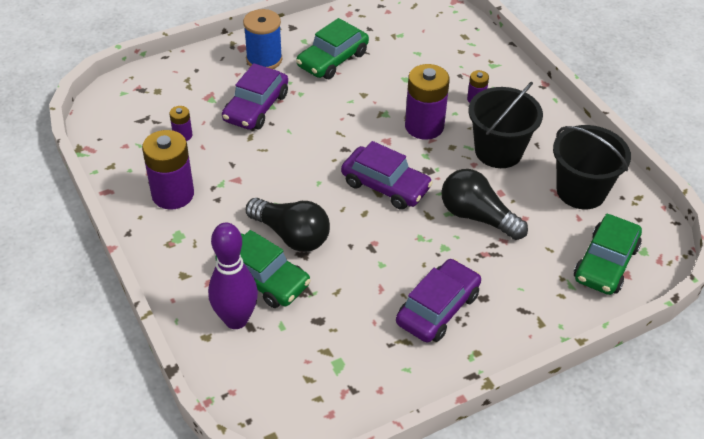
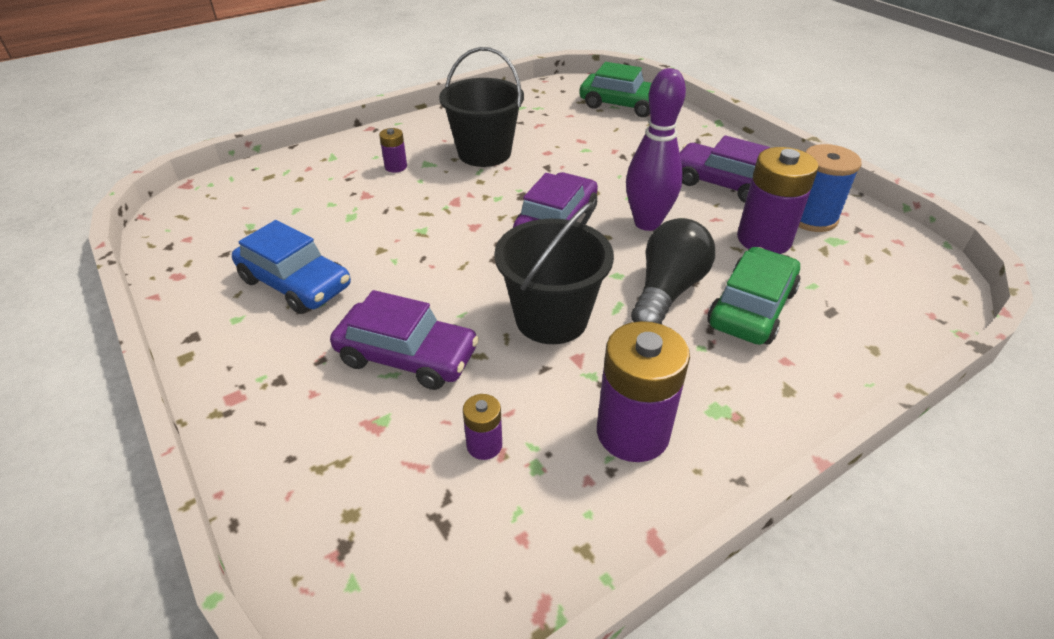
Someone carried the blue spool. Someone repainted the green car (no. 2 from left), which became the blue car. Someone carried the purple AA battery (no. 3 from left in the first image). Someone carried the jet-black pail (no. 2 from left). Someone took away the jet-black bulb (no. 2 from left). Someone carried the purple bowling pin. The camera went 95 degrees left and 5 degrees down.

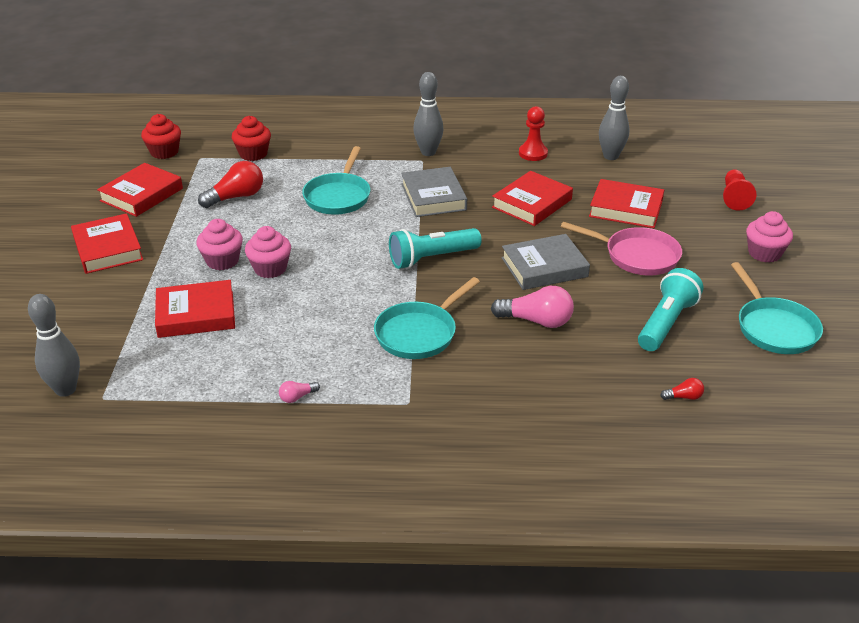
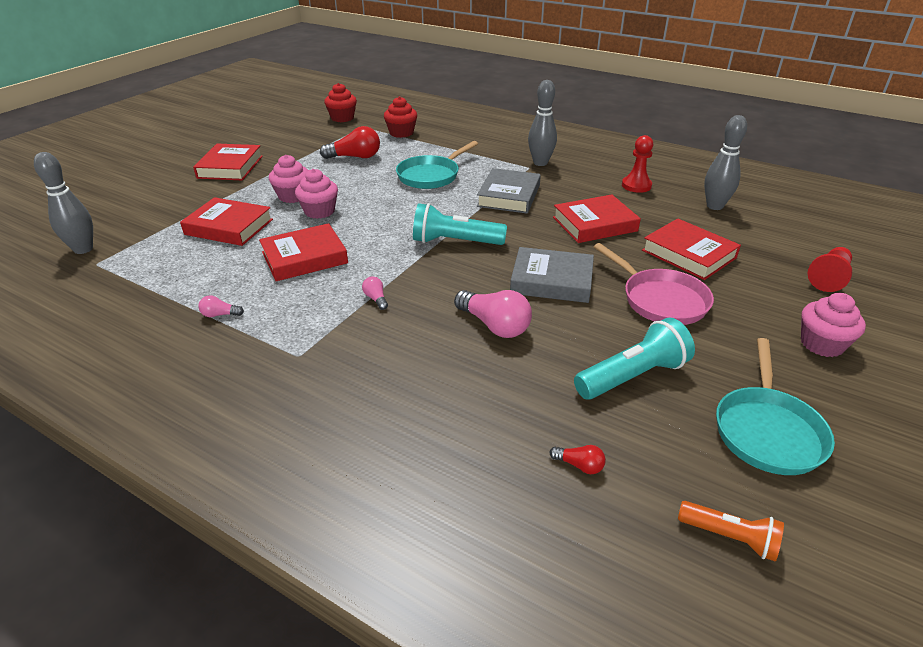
Someone carried the scarlet book (no. 2 from left in the first image). Someone swapped the aqua frying pan (no. 2 from left) for the rose-pink bulb (no. 2 from left). Someone put down the bright orange flashlight. The camera went 30 degrees right and 0 degrees up.

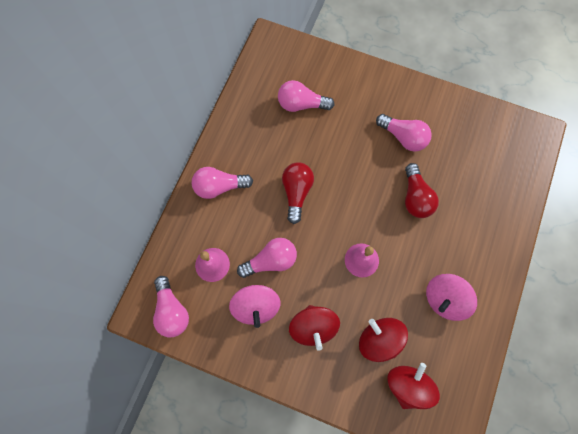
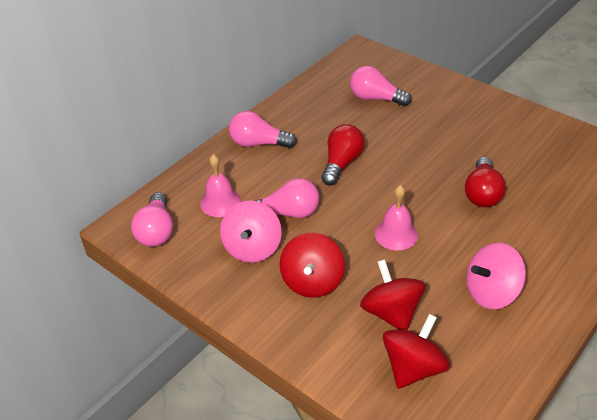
Someone took away the rose-pink bulb (no. 5 from left). The camera went 20 degrees right and 30 degrees down.

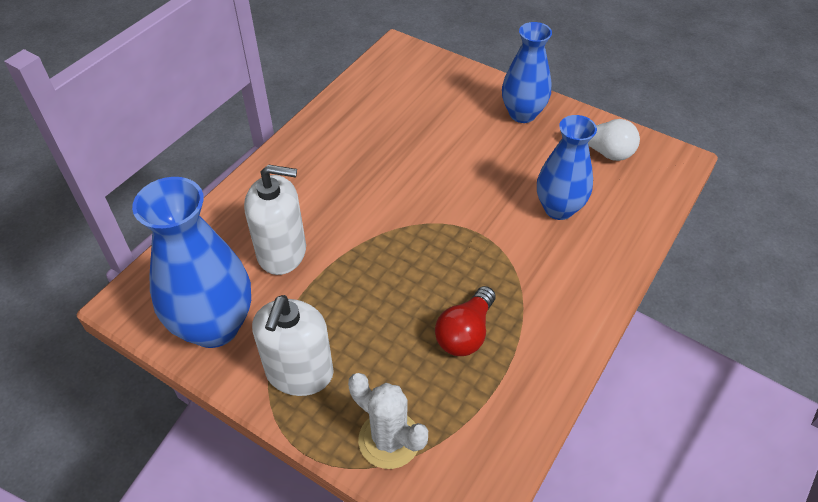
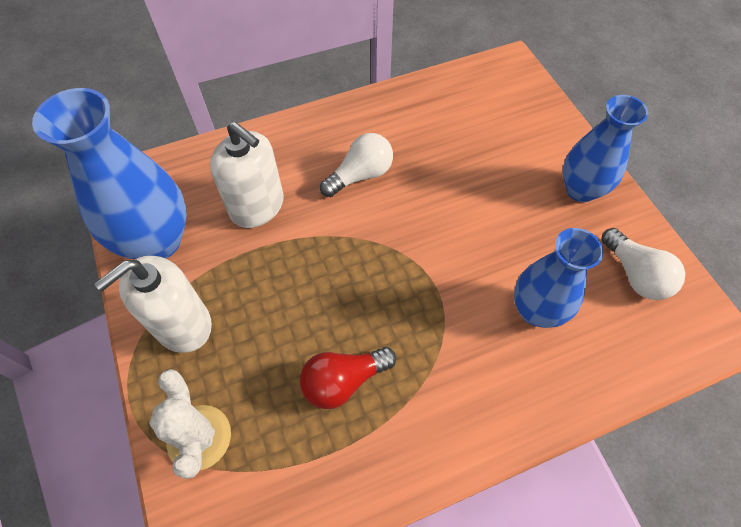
Someone put down the snow-white bulb (no. 1 from left). The camera went 35 degrees right and 10 degrees up.

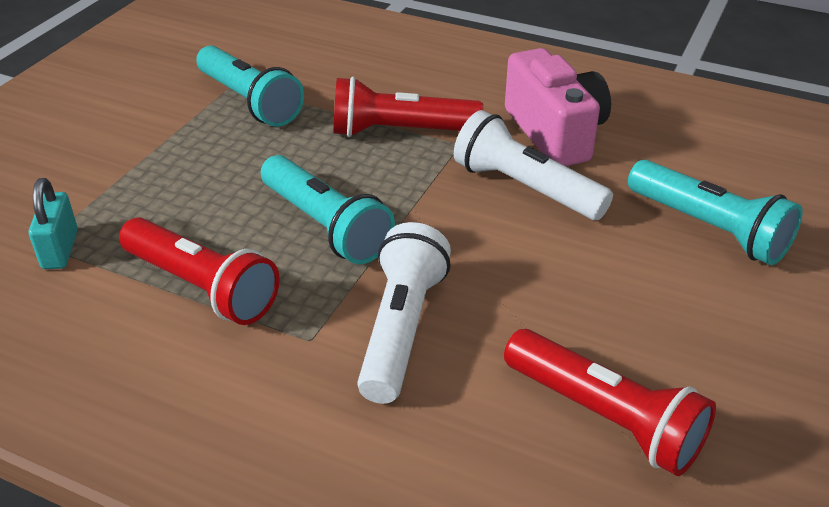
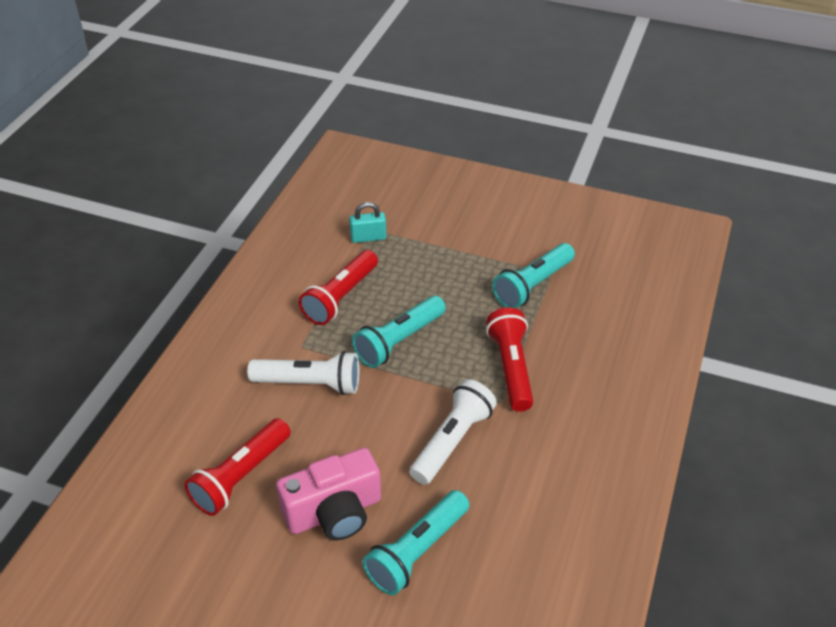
Someone carried the rose-pink photo camera. The camera went 85 degrees right and 5 degrees up.

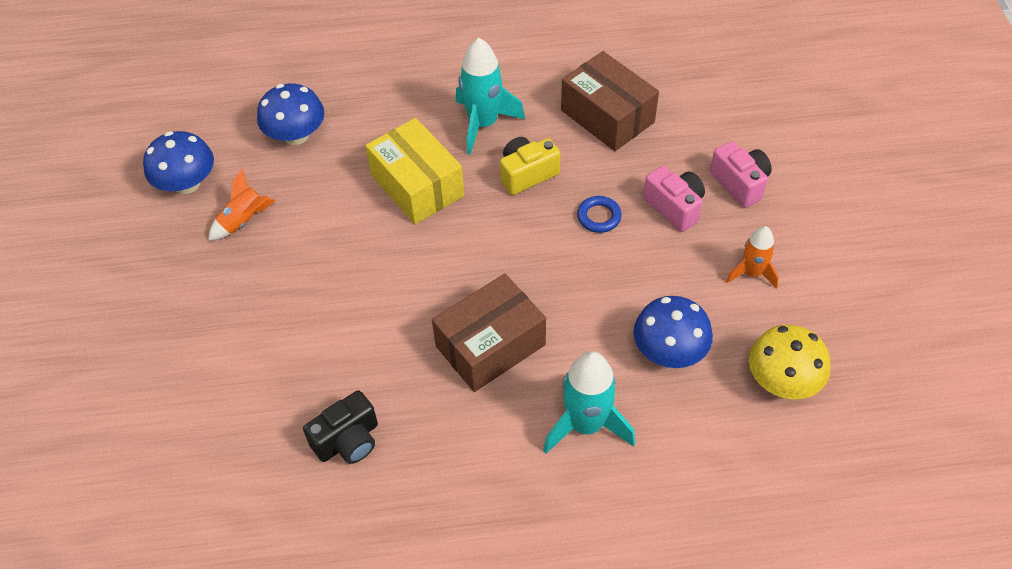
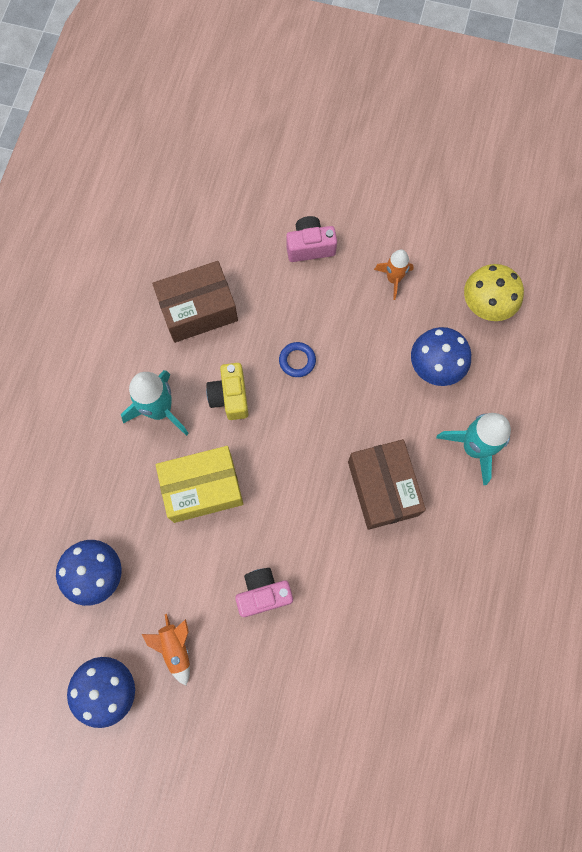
Someone carried the rose-pink photo camera (no. 1 from left). Someone took away the jet-black photo camera. The camera went 70 degrees left and 20 degrees up.

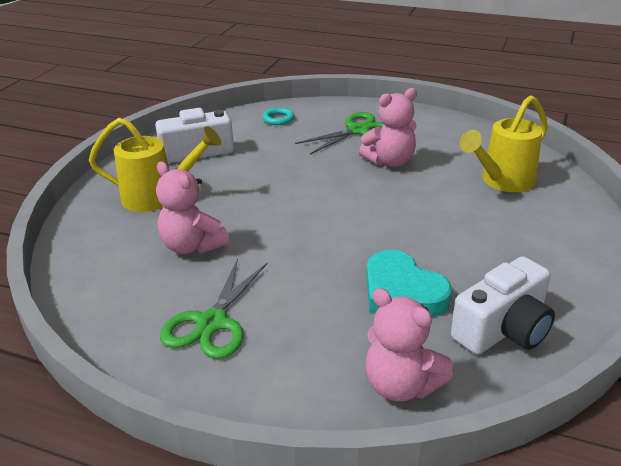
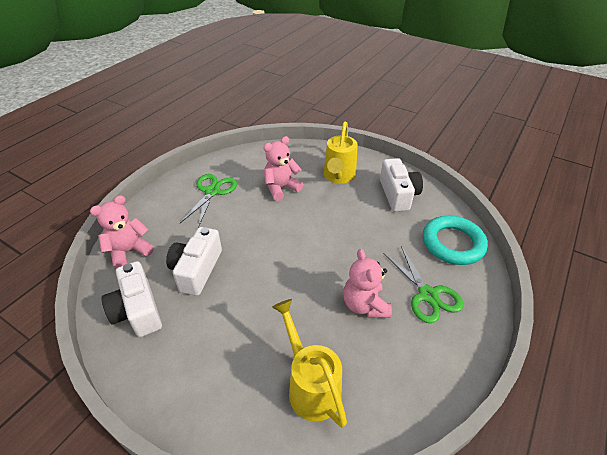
Someone scaled the aqua torus by 2.20. Someone swapped the aqua heart shape for the snow-white photo camera (no. 2 from left). Someone rotated the green pair of scissors (no. 1 from left) by 75 degrees clockwise. The camera went 100 degrees right and 10 degrees up.

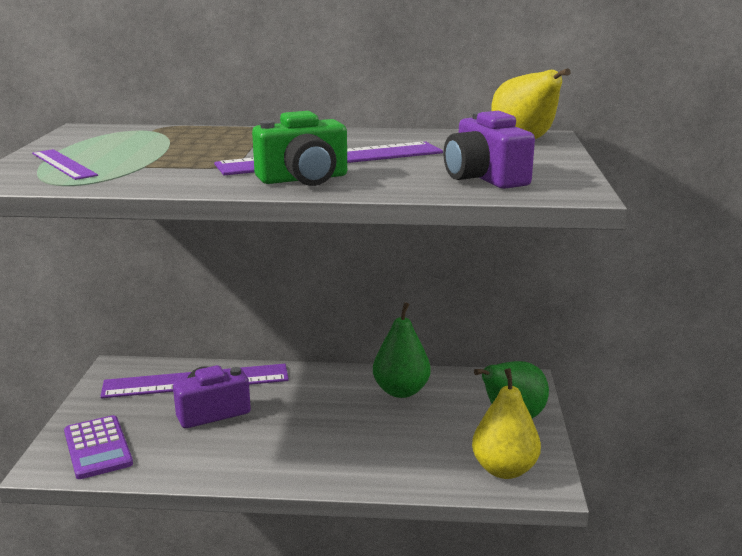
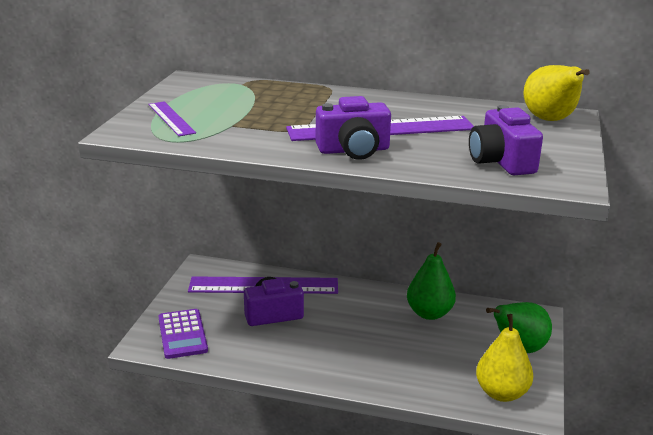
Someone repainted the green photo camera, which became the purple photo camera (no. 2 from left). The camera went 10 degrees right and 5 degrees up.

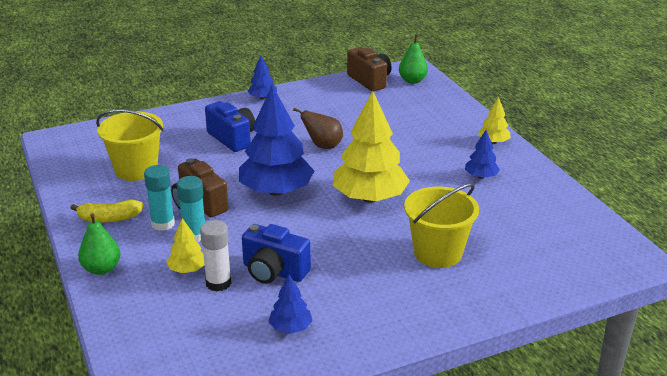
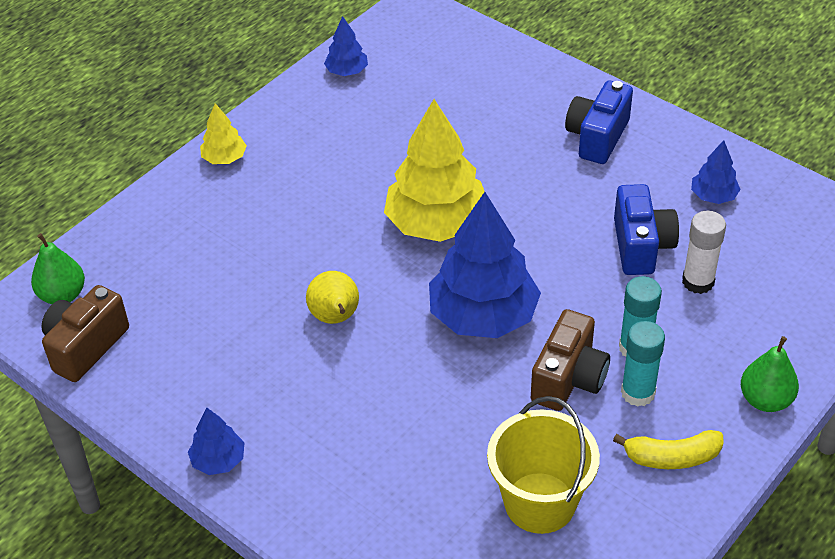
Someone carried the blue photo camera (no. 1 from left). Someone repainted the russet pear fruit, which became the yellow pear fruit. Someone carried the blue tree (no. 4 from left in the first image). Someone took away the yellow pail (no. 2 from left). Someone rotated the yellow toy banana by 120 degrees clockwise. Someone took away the yellow tree (no. 1 from left). The camera went 115 degrees left and 15 degrees up.

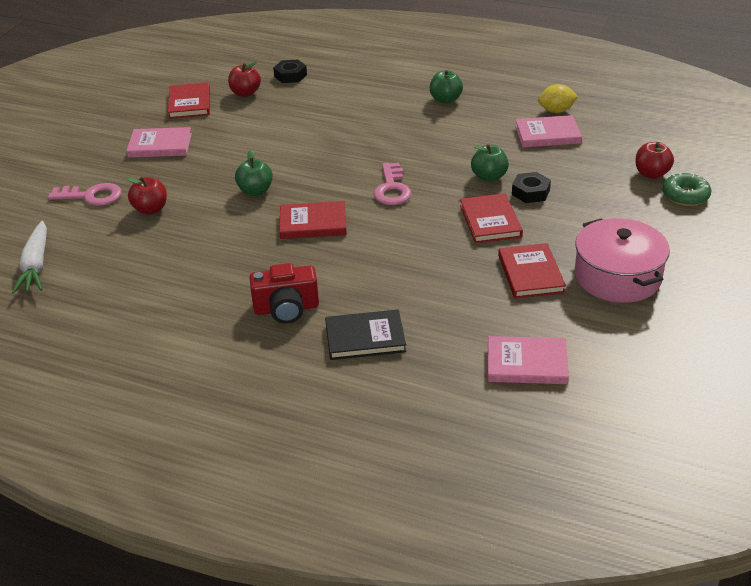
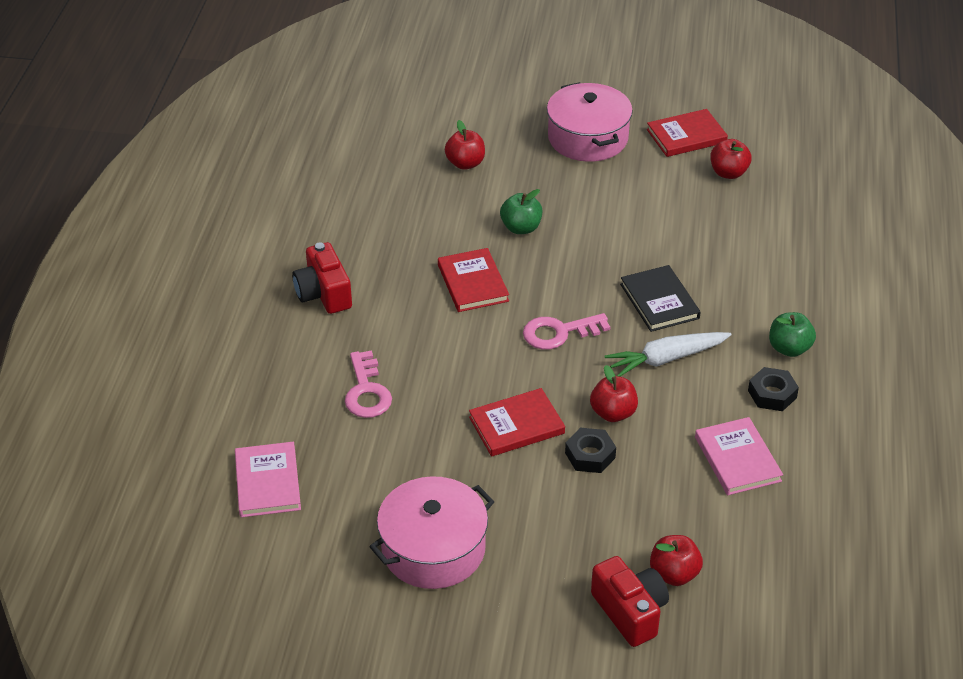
Someone carried the jet-black hex nut (no. 1 from left in the first image). Someone took away the yellow toy lemon. Someone swapped the rose-pink book (no. 1 from left) for the rose-pink cooking pot (no. 2 from left). Someone repainted the green toy apple (no. 3 from left), which became the scarlet toy apple (no. 2 from left). Someone swapped the green donut for the scarlet photo camera (no. 2 from left). Someone carried the rose-pink latchkey (no. 1 from left). Someone carried the snow-white toy carrot. Someone took away the scarlet book (no. 4 from left). Someone carried the jet-black book. The camera went 75 degrees right and 5 degrees up.

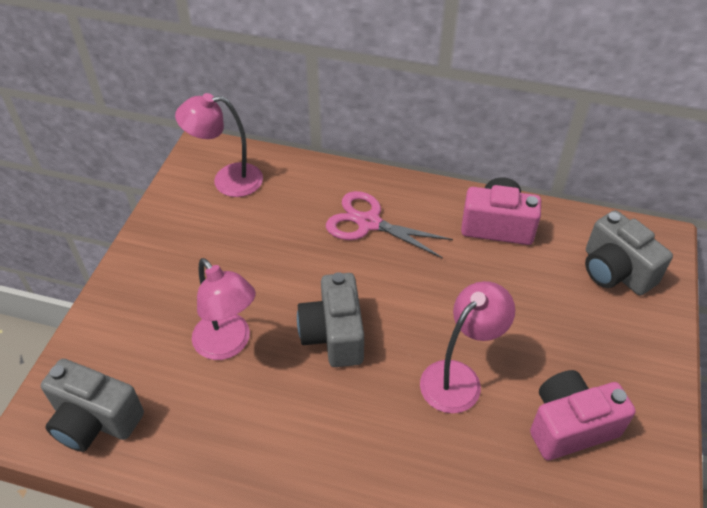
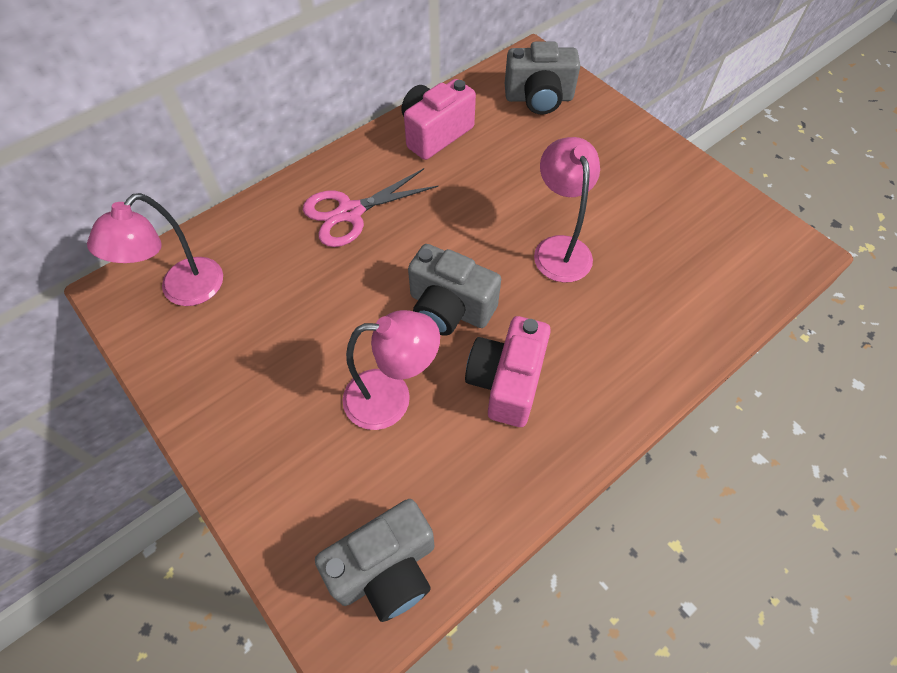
Someone carried the rose-pink photo camera (no. 2 from left). The camera went 55 degrees left and 10 degrees up.

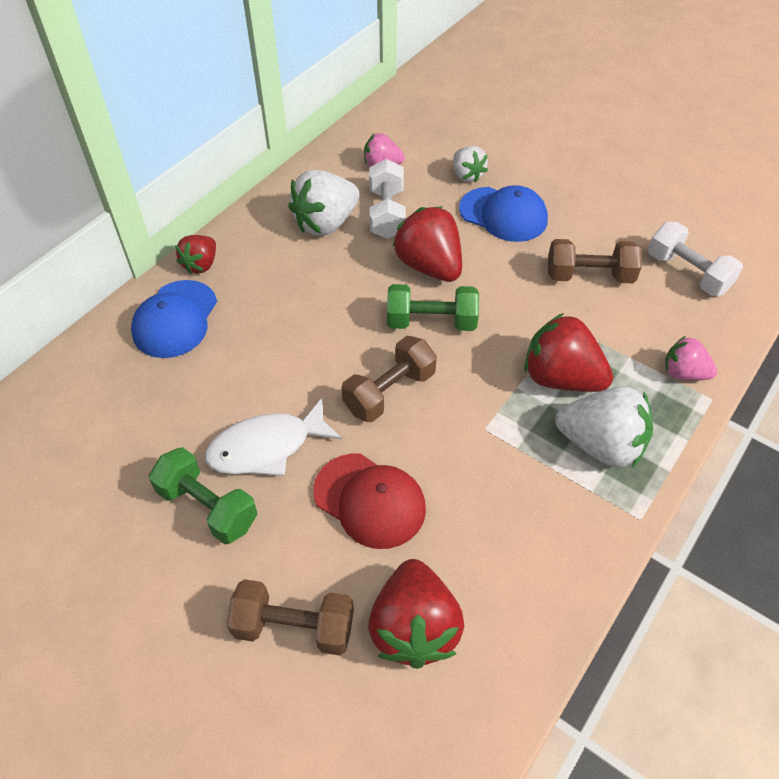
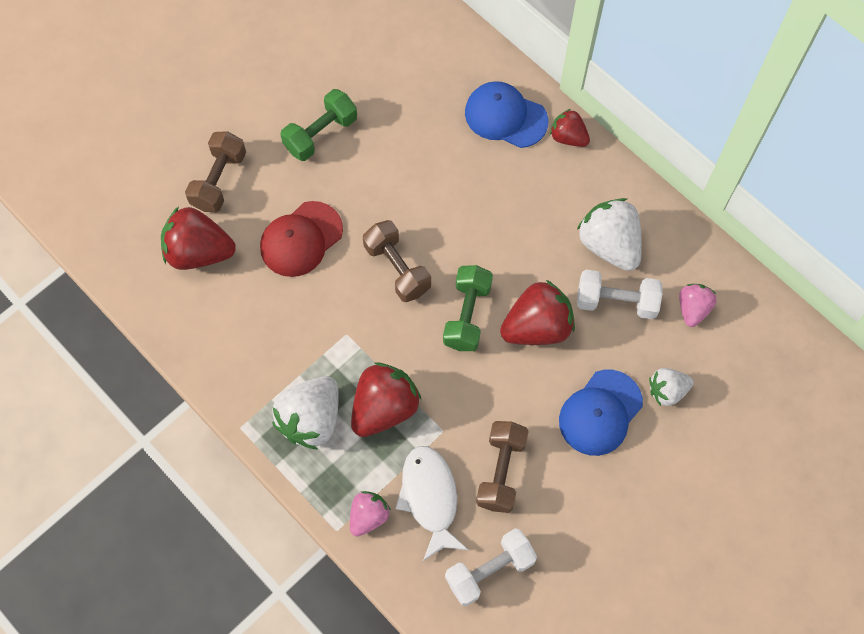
Someone carried the snow-white fish. The camera went 100 degrees right and 15 degrees up.

